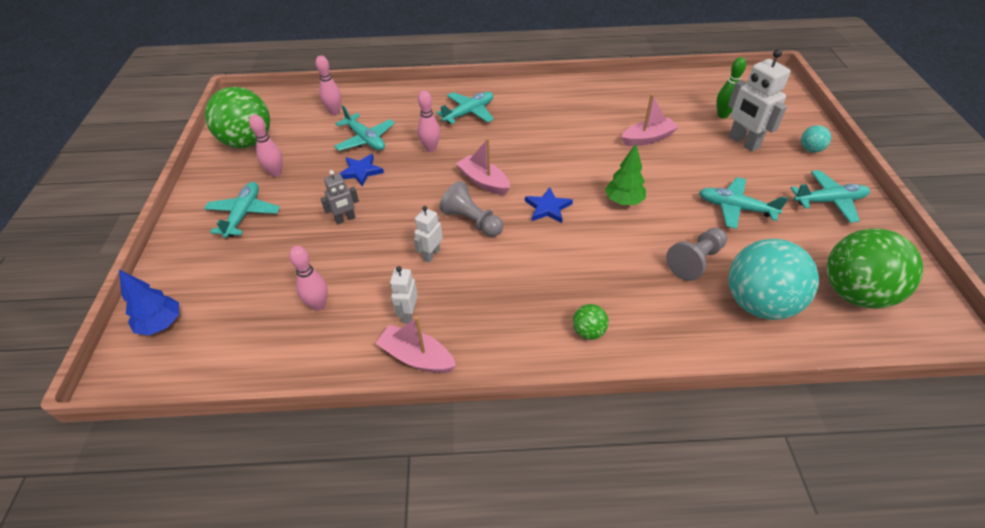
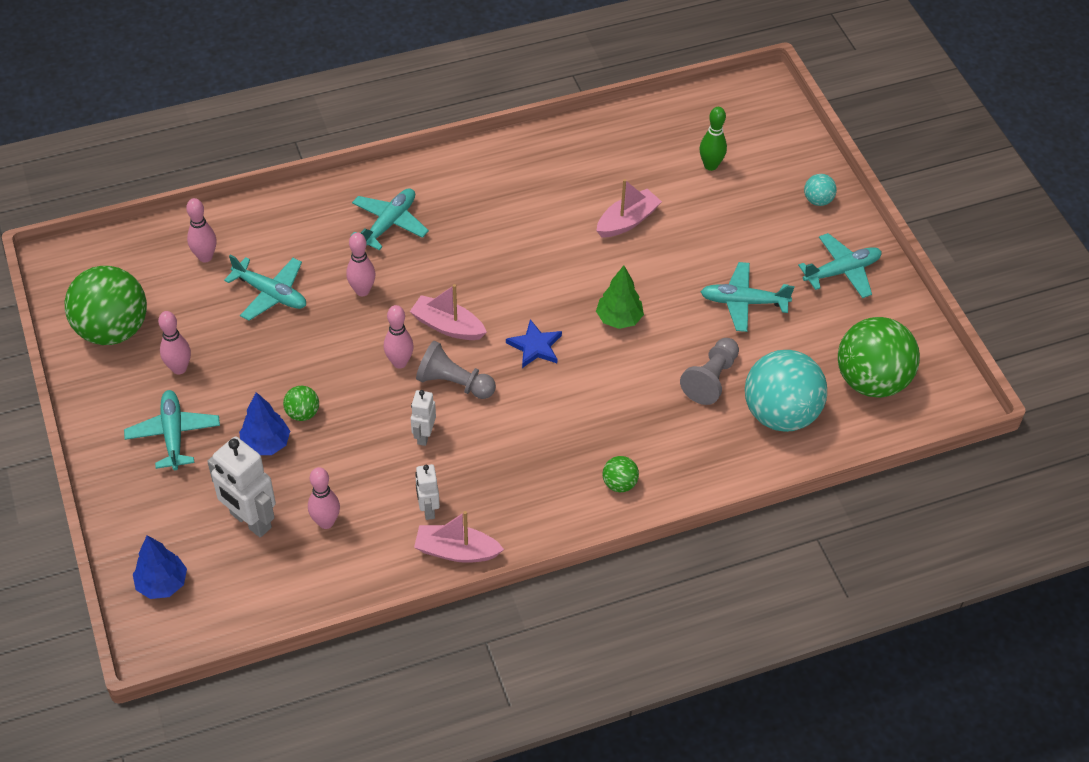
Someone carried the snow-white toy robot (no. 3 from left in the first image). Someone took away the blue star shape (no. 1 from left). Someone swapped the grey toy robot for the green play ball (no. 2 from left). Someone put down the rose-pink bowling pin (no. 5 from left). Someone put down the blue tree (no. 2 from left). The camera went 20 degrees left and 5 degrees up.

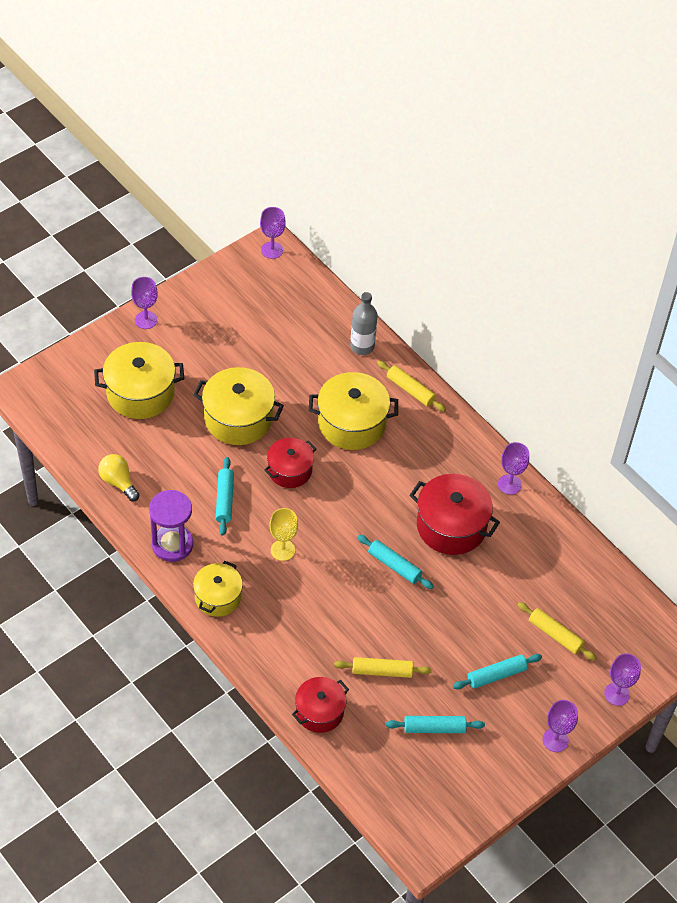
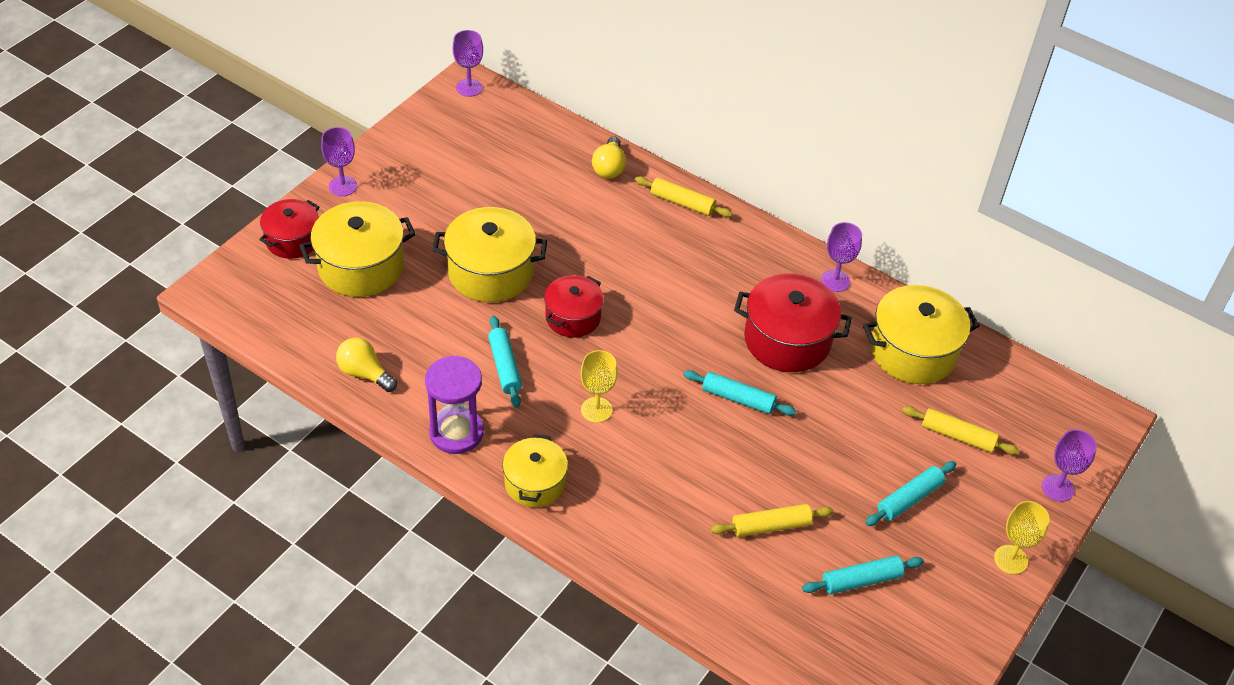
Someone swapped the grey drink bottle for the yellow bulb (no. 2 from left). Someone carried the yellow cooking pot (no. 4 from left). Someone carried the scarlet cooking pot (no. 2 from left in the first image). Someone repainted the purple chalice (no. 4 from left), which became the yellow chalice (no. 2 from left). The camera went 15 degrees left and 5 degrees down.

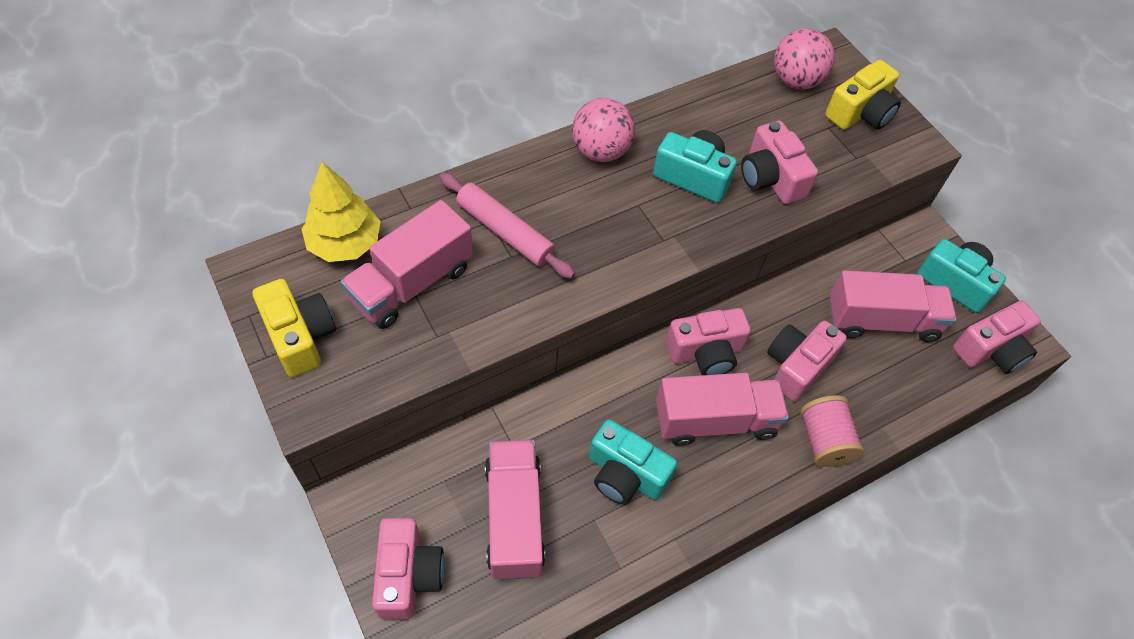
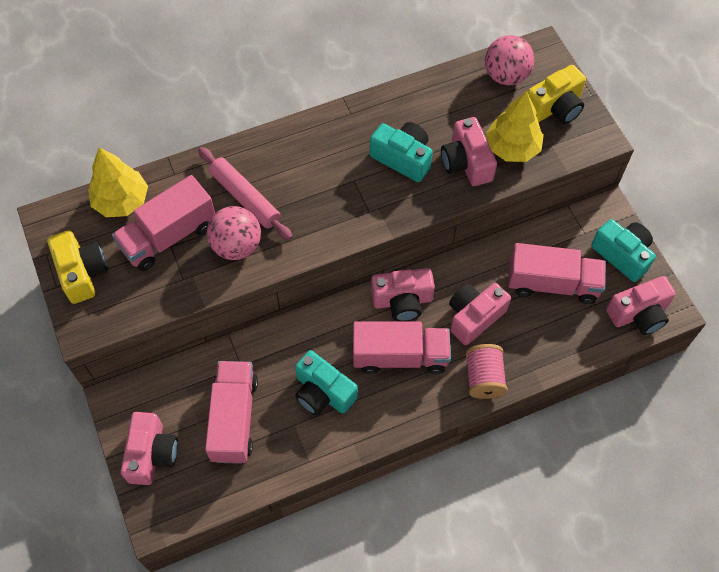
Someone carried the rose-pink play ball (no. 1 from left). Someone put down the yellow tree (no. 2 from left). The camera went 10 degrees right and 5 degrees up.

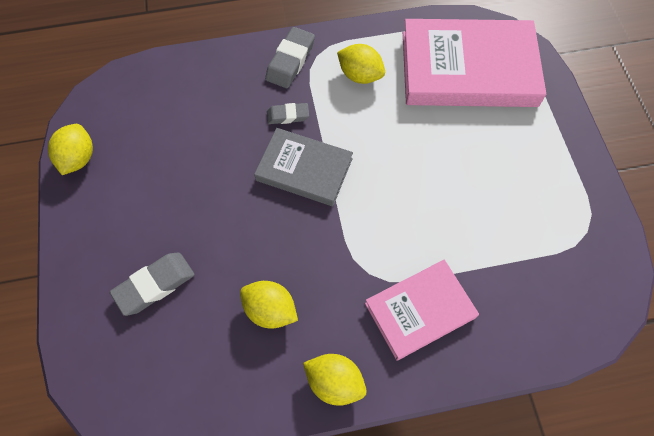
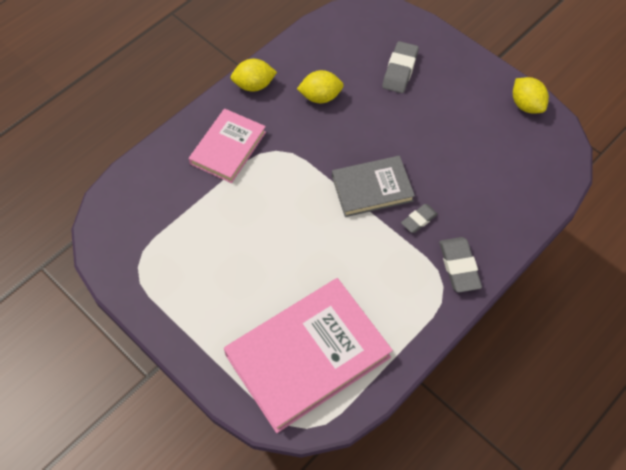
Someone took away the yellow toy lemon (no. 4 from left). The camera went 145 degrees right and 5 degrees down.

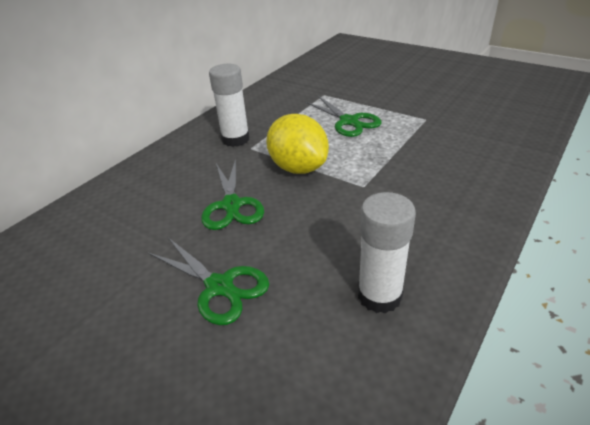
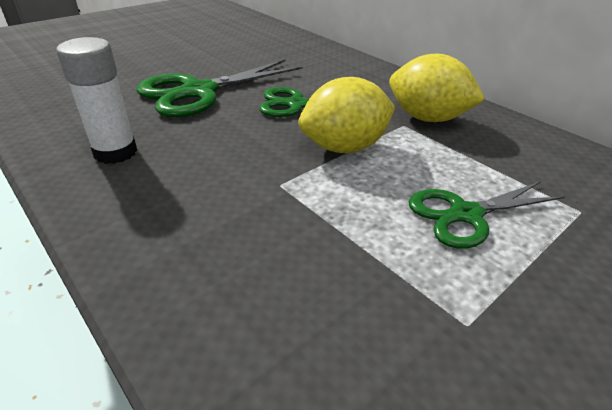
Someone swapped the snow-white stick of glue (no. 1 from left) for the yellow toy lemon (no. 2 from left). Someone scaled the green pair of scissors (no. 1 from left) by 1.55. The camera went 100 degrees right and 0 degrees up.

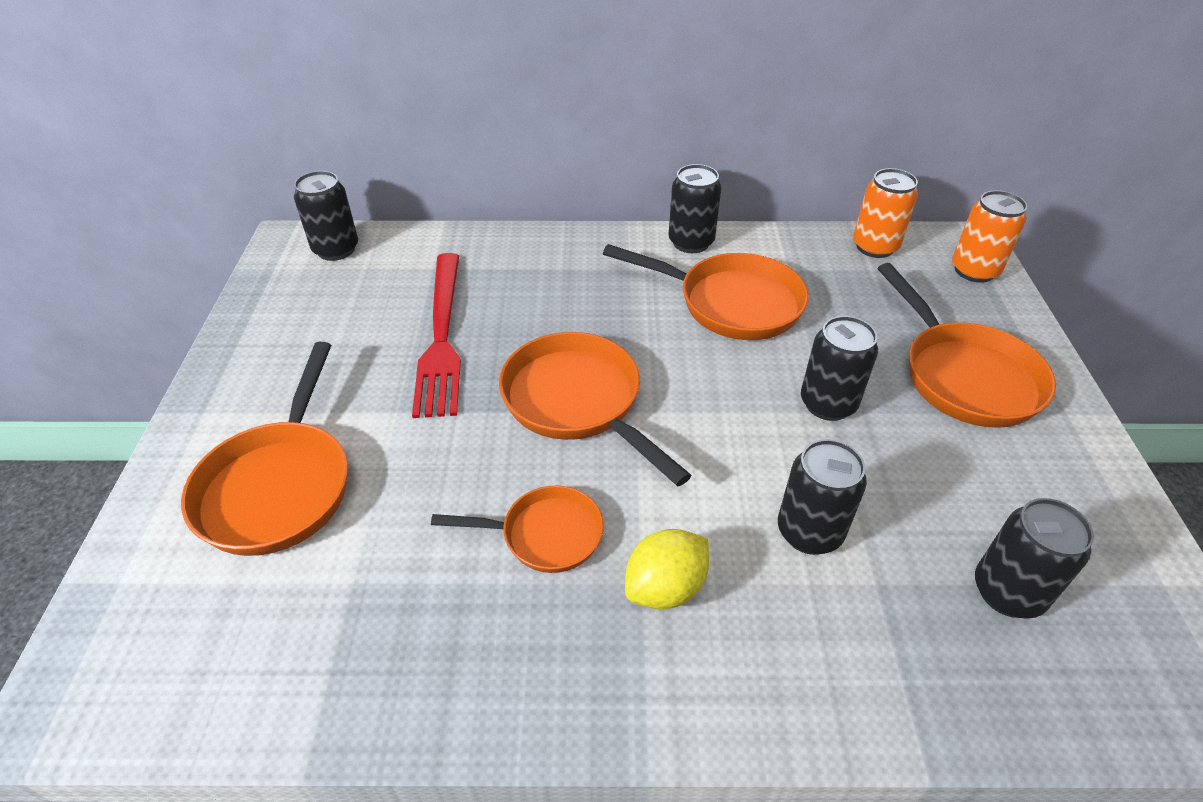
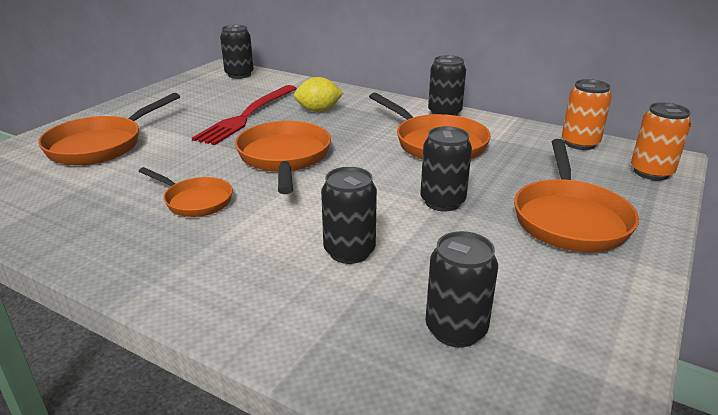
Someone carried the yellow toy lemon. The camera went 30 degrees right and 15 degrees down.

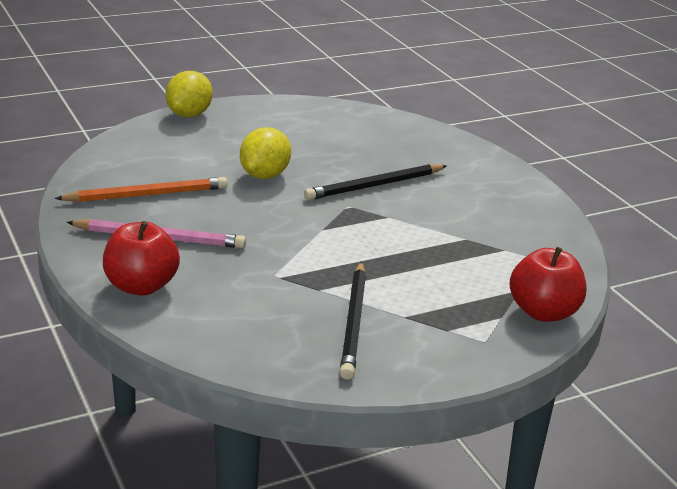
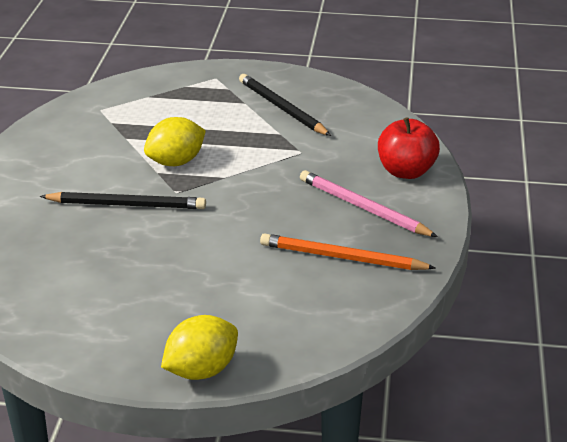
Someone carried the yellow toy lemon (no. 2 from left in the first image). Someone took away the scarlet toy apple (no. 2 from left). Someone rotated the jet-black pencil (no. 1 from left in the first image) by 75 degrees counterclockwise. The camera went 145 degrees left and 5 degrees up.

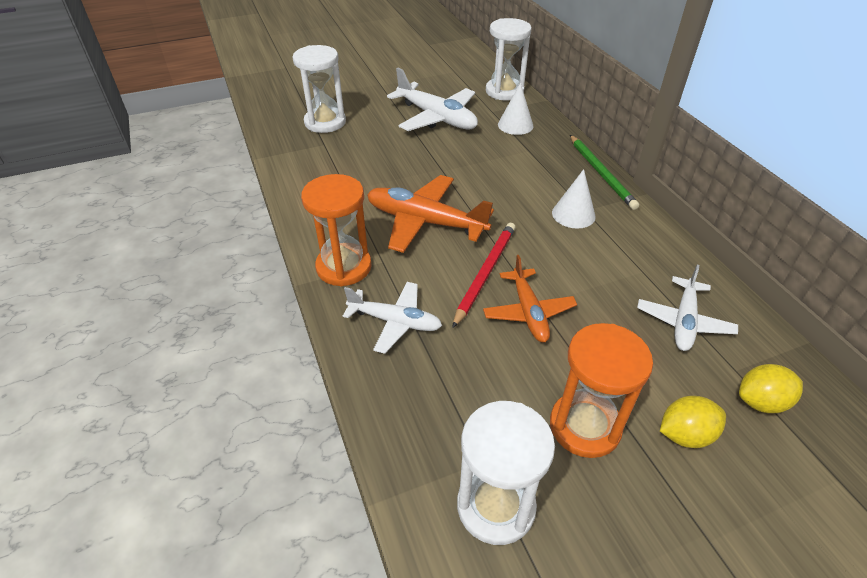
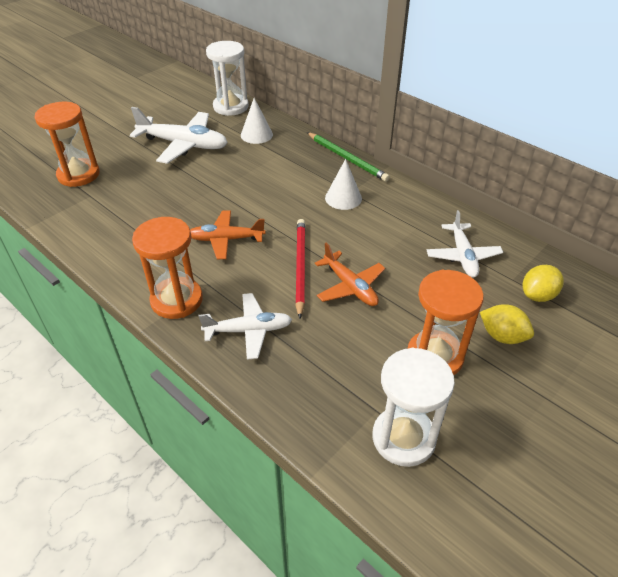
Someone repainted the snow-white sand timer (no. 1 from left), which became the bright orange sand timer (no. 1 from left). Someone scaled the bright orange aeroplane (no. 1 from left) by 0.64. Someone rotated the yellow toy lemon (no. 1 from left) by 75 degrees clockwise. The camera went 25 degrees left and 0 degrees up.

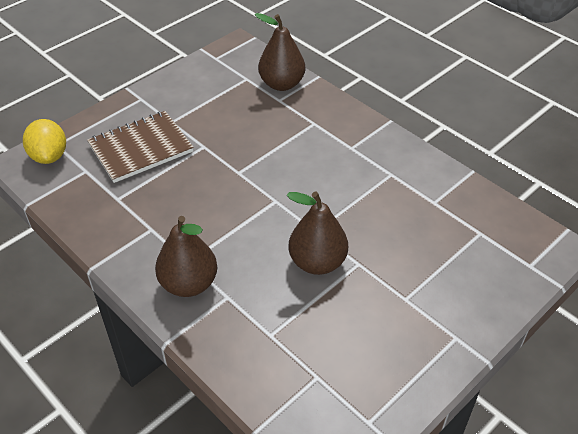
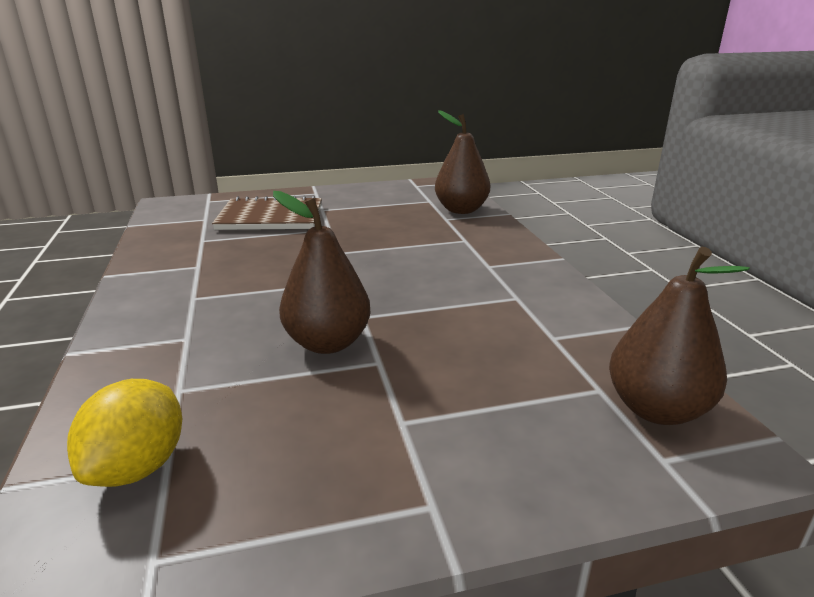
Someone carried the yellow toy lemon. Someone carried the russet pear fruit (no. 1 from left in the first image). The camera went 30 degrees right and 20 degrees down.

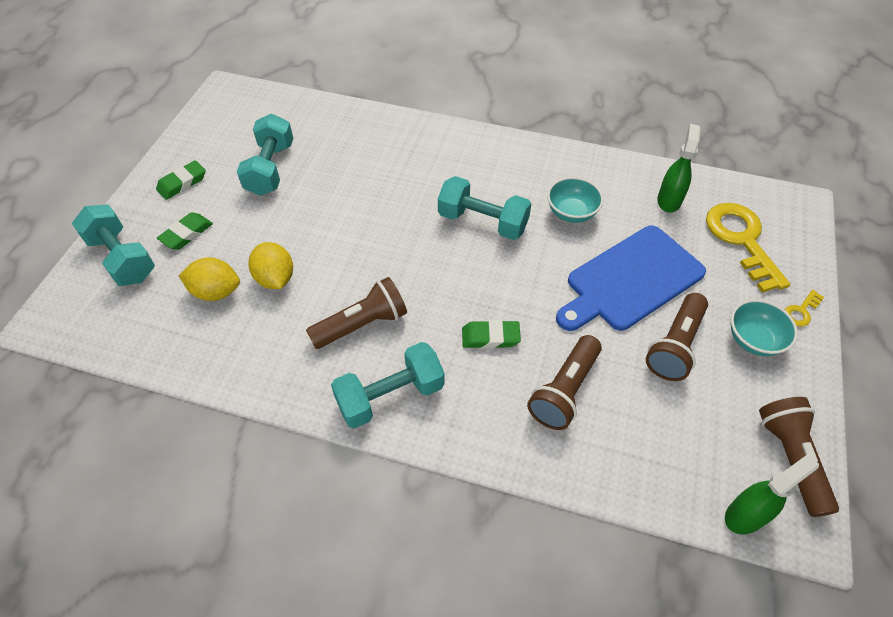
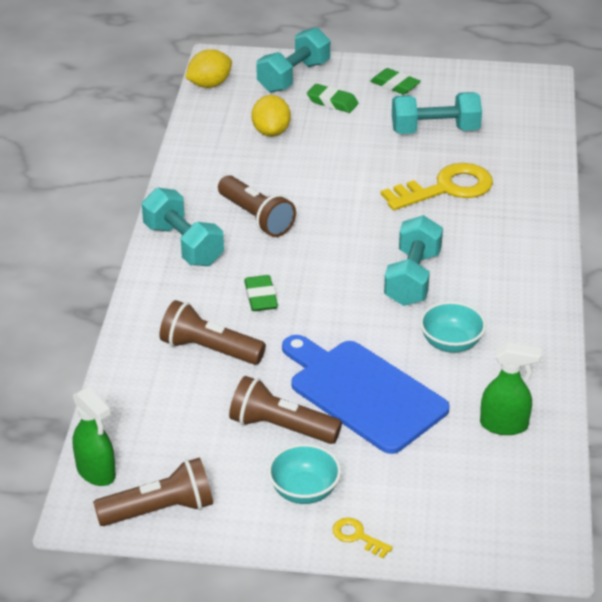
Someone carried the yellow latchkey (no. 1 from left in the first image). Someone carried the yellow toy lemon (no. 2 from left in the first image). The camera went 80 degrees right and 15 degrees down.

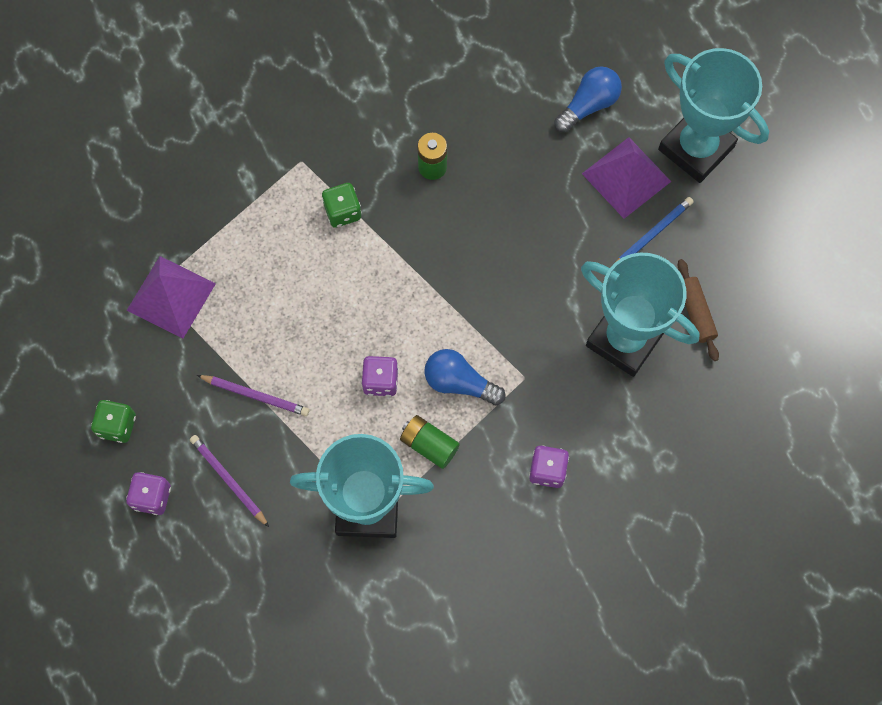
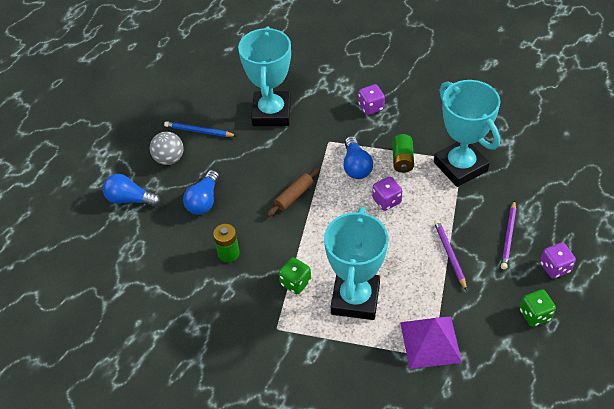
Someone carried the aqua prize cup (no. 3 from left in the first image). Someone swapped the purple solid pyramid (no. 2 from left) for the grey play ball. Someone carried the russet rolling pin. Someone put down the blue bulb (no. 2 from left). The camera went 120 degrees left and 20 degrees down.

